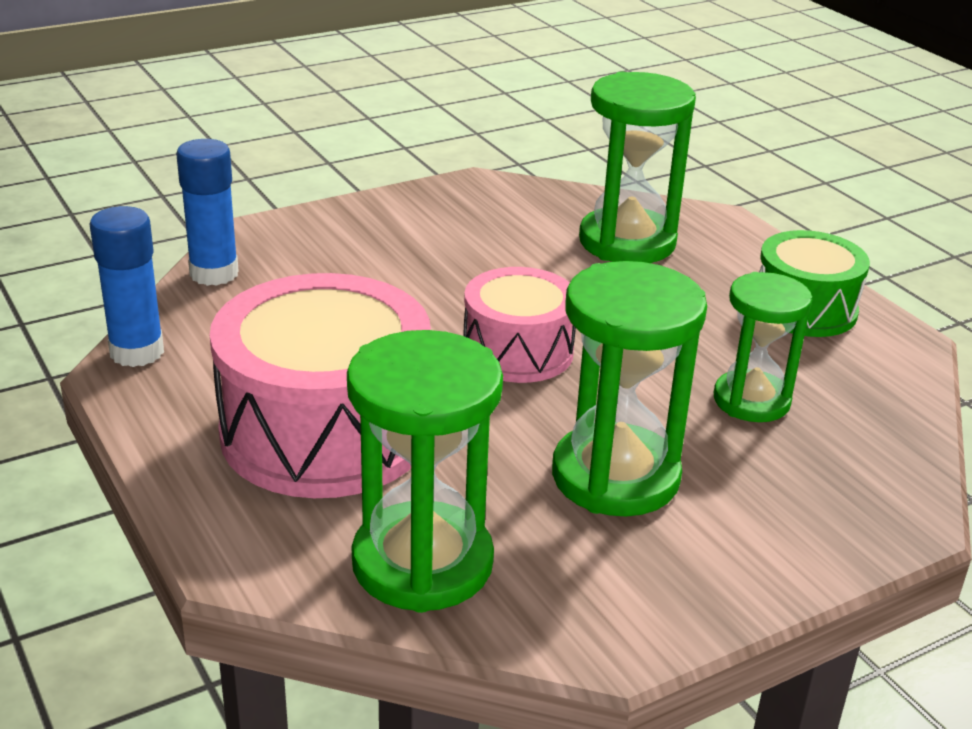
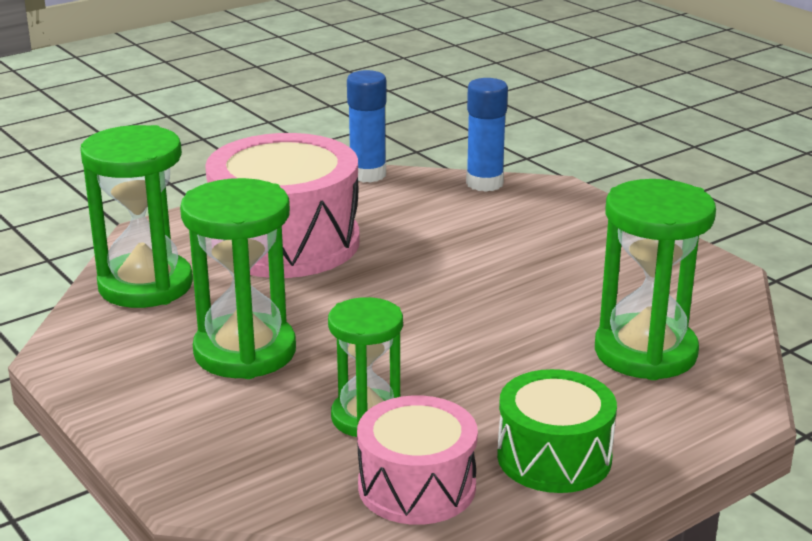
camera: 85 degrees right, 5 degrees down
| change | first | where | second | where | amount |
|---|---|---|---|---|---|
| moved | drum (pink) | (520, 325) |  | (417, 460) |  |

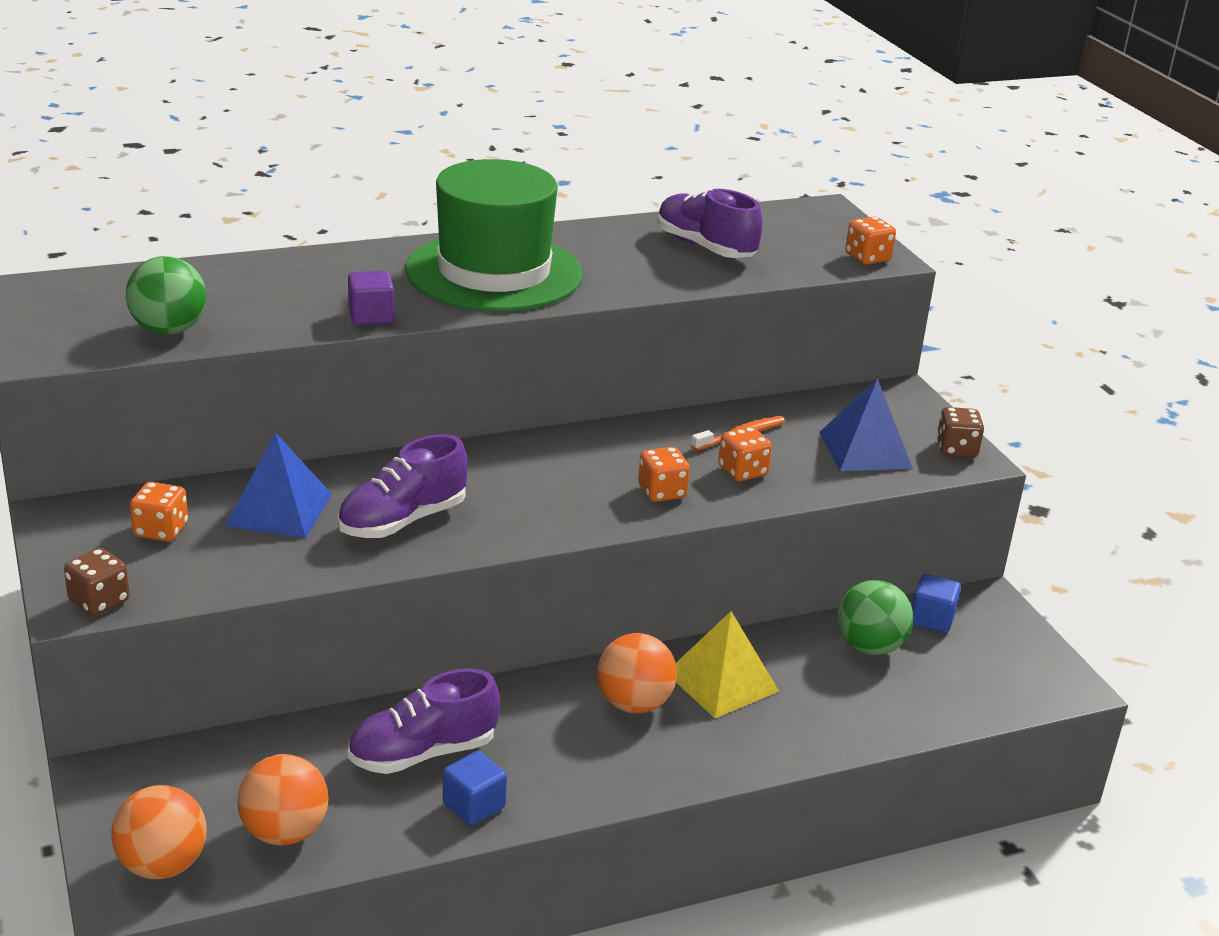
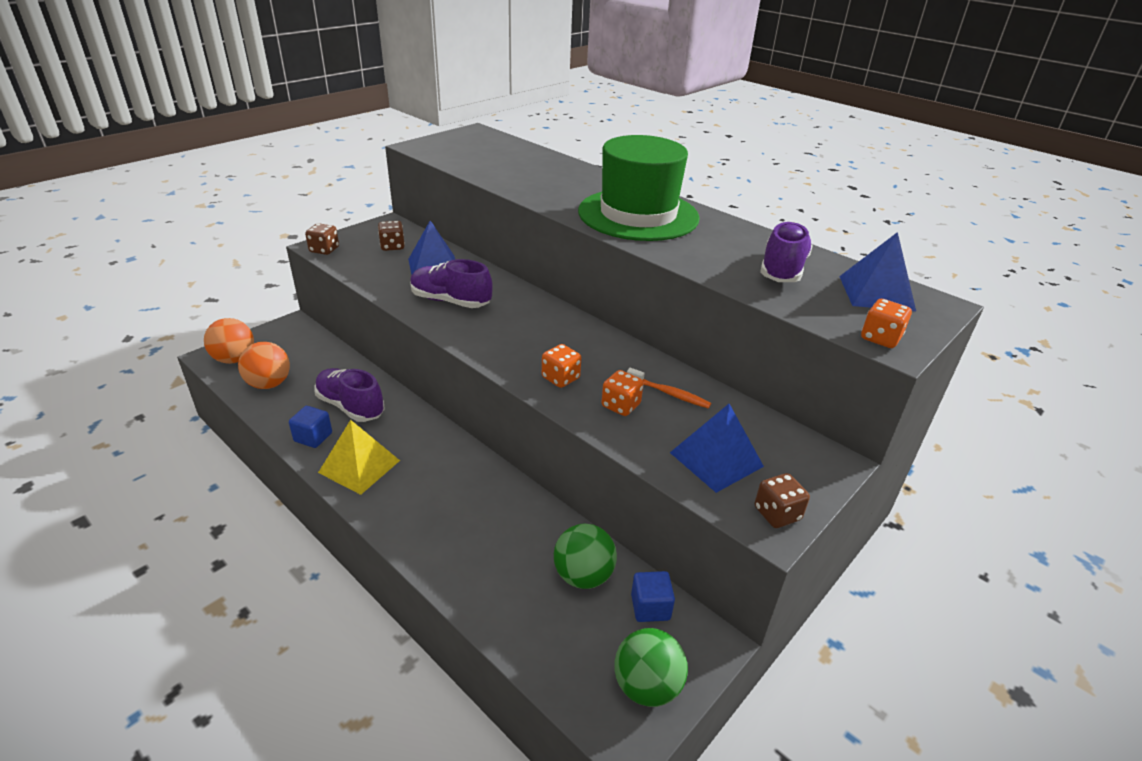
camera: 65 degrees right, 5 degrees up
| change | first | where | second | where | amount |
|---|---|---|---|---|---|
| moved | pyramid (yellow) | (727, 664) |  | (359, 457) |  |
| recoloured | dice (orange) | (159, 512) | dice (brown) | (391, 236) |  |
| moved | ball (green) | (166, 295) |  | (651, 667) |  |
| added |  |  | pyramid (blue) | (877, 271) |  |
| removed | cube (purple) | (371, 298) |  |  |  |
| removed | ball (orange) | (637, 673) |  |  |  |

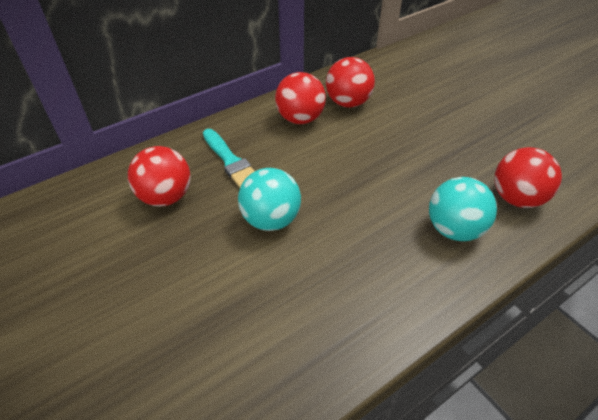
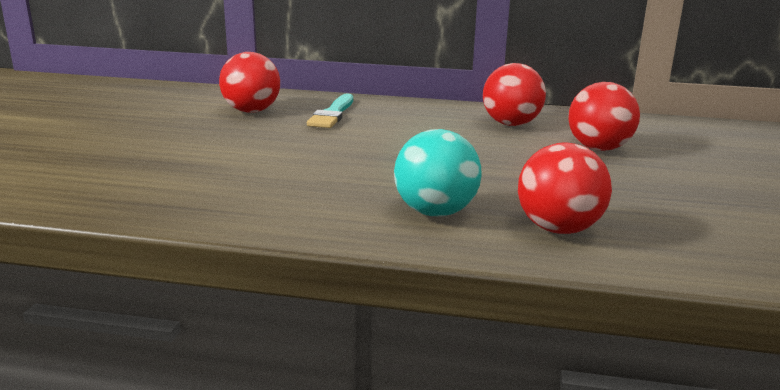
camera: 45 degrees right, 25 degrees down
| change | first | where | second | where | amount |
|---|---|---|---|---|---|
| moved | ball (red) | (300, 98) |  | (604, 116) |  |
| removed | ball (turquoise) | (269, 199) |  |  |  |

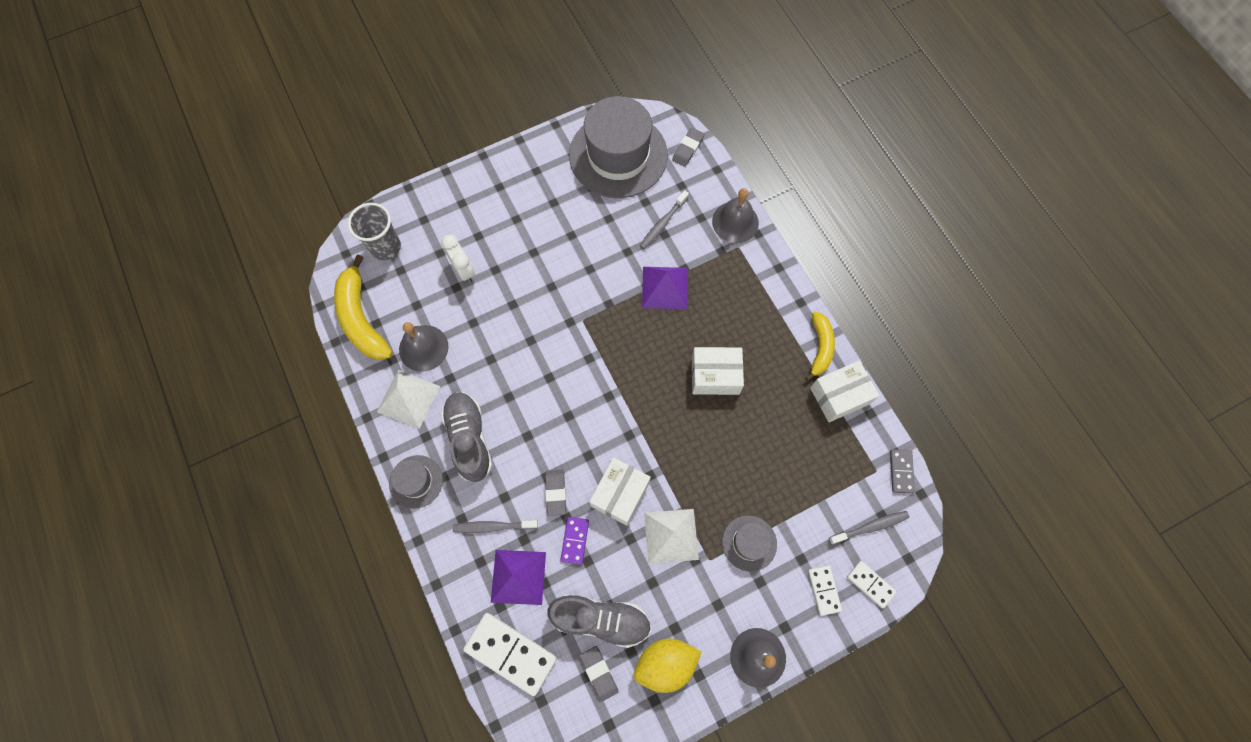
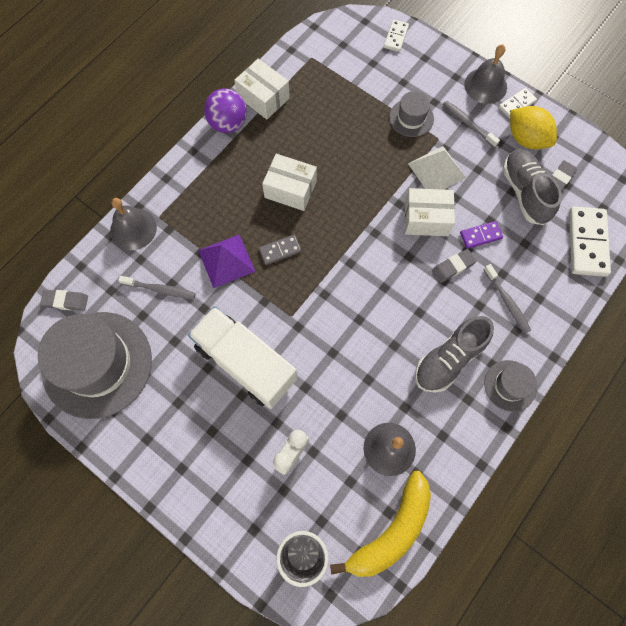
camera: 115 degrees left, 0 degrees up
| change | first | where | second | where | amount |
|---|---|---|---|---|---|
| added |  |  | truck (white) | (242, 357) |  |
| replaced | banana (yellow) | (820, 346) | ball (purple) | (225, 110) |  |
| moved | domino (grey) | (902, 471) |  | (280, 250) |  |
| turned | box (white) | (718, 371) |  | (289, 182) | 45 degrees counterclockwise |
| moved | toothbrush (grey) | (869, 528) |  | (471, 124) |  |
| moved | domino (white) | (825, 590) |  | (518, 103) |  |
| removed | pyramid (white) | (408, 399) |  |  |  |
| removed | pyramid (purple) | (518, 577) |  |  |  |

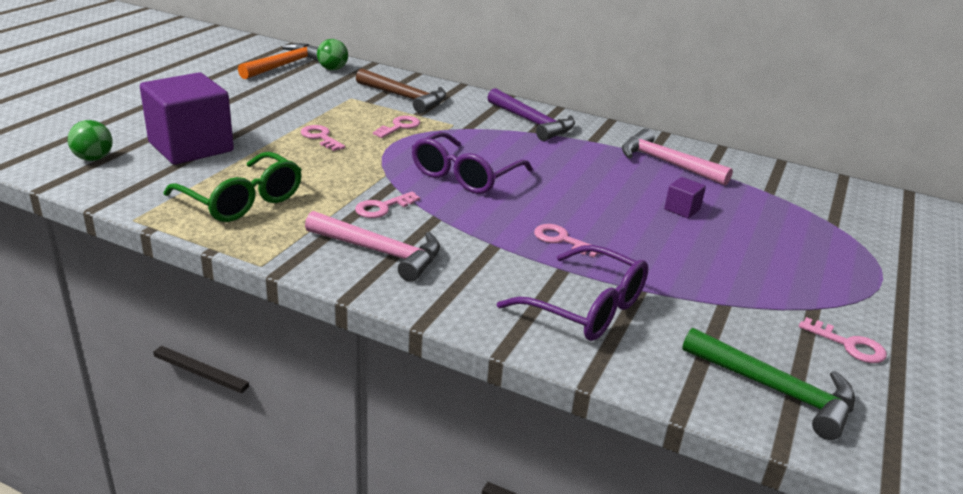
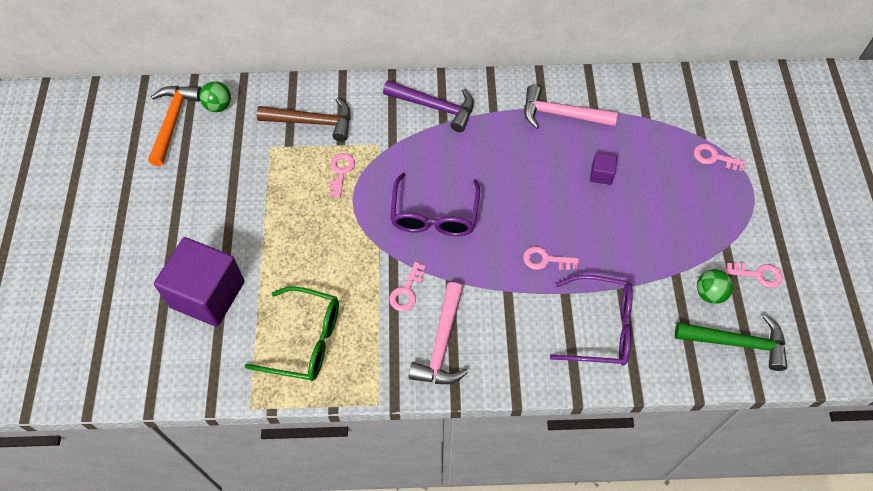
camera: 25 degrees left, 30 degrees up
| change | first | where | second | where | amount |
|---|---|---|---|---|---|
| turned | hammer (pink) | (372, 246) |  | (438, 333) | 105 degrees clockwise |
| moved | key (pink) | (323, 138) |  | (720, 157) |  |
| moved | ball (green) | (90, 140) |  | (715, 286) |  |

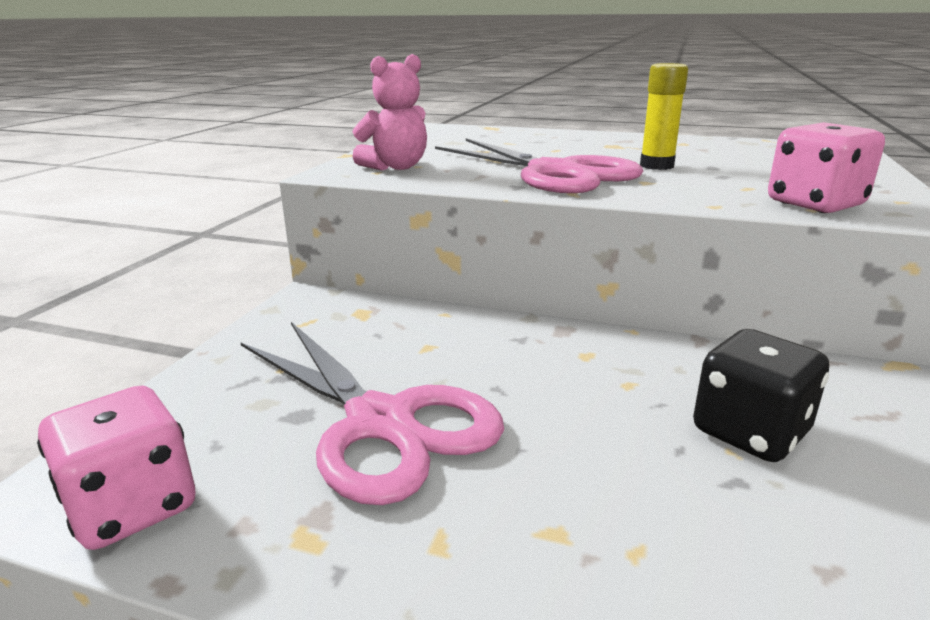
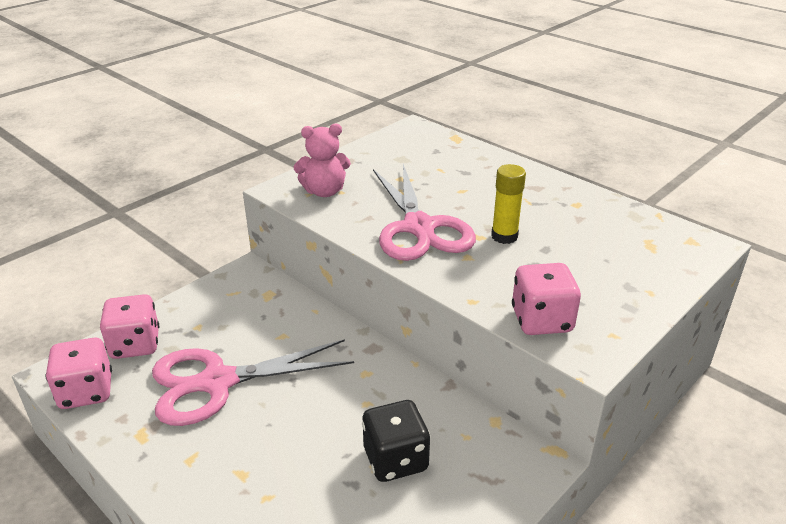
camera: 25 degrees right, 10 degrees up
| change | first | where | second | where | amount |
|---|---|---|---|---|---|
| added |  |  | dice (pink) | (129, 326) |  |
| turned | scissors (pink) | (372, 413) |  | (253, 382) | 90 degrees clockwise |

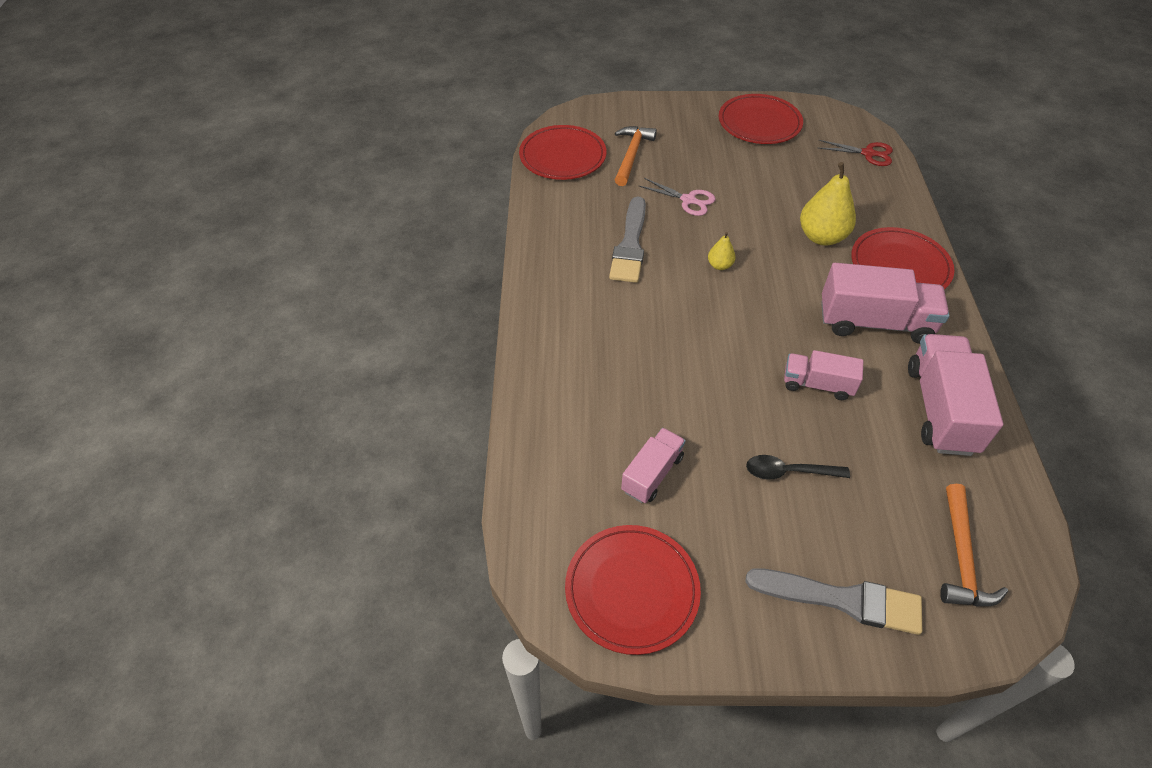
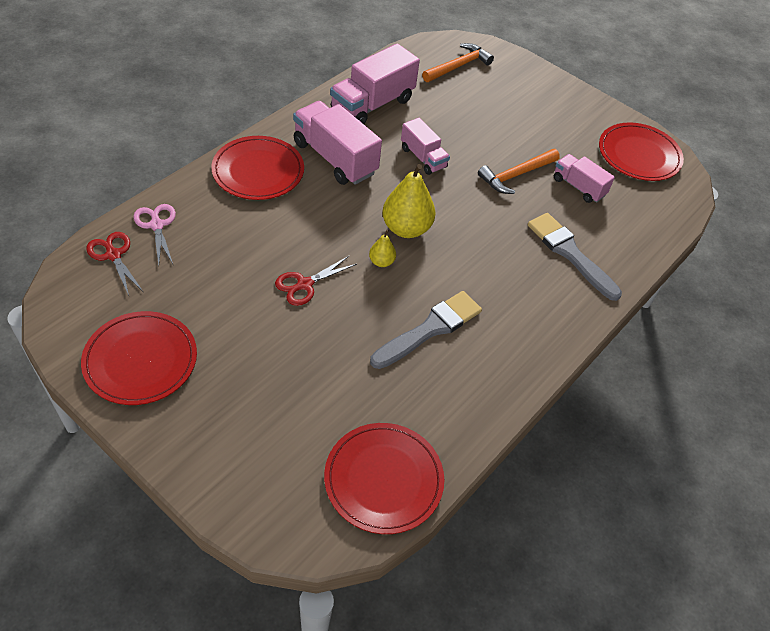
camera: 145 degrees left, 0 degrees up
| change | first | where | second | where | amount |
|---|---|---|---|---|---|
| moved | scissors (pink) | (677, 197) |  | (154, 234) |  |
| added |  |  | scissors (red) | (316, 281) |  |
| moved | pear (yellow) | (828, 203) |  | (408, 201) |  |
| moved | hammer (orange) | (636, 156) |  | (519, 171) |  |
| moved | brush (grey) | (833, 601) |  | (575, 257) |  |
| turned | truck (pink) | (653, 465) |  | (584, 178) | 60 degrees clockwise |
| removed | spoon (black) | (798, 467) |  |  |  |

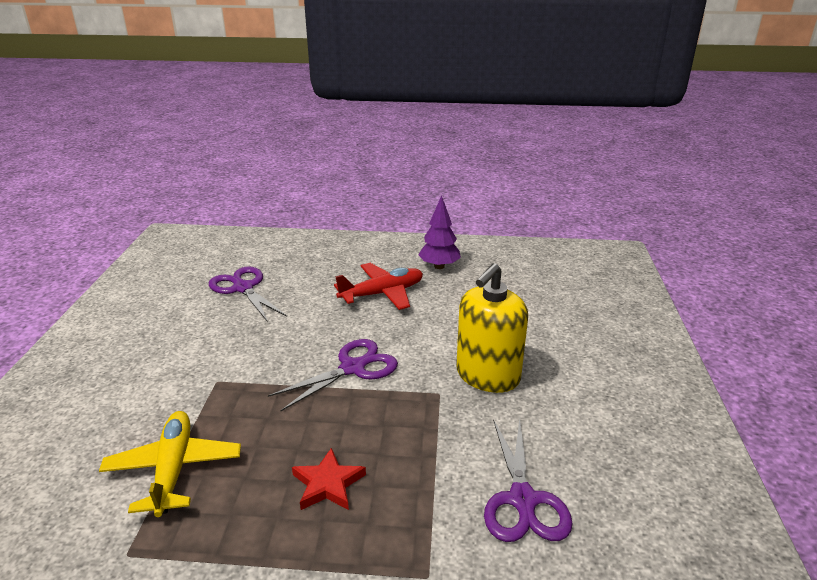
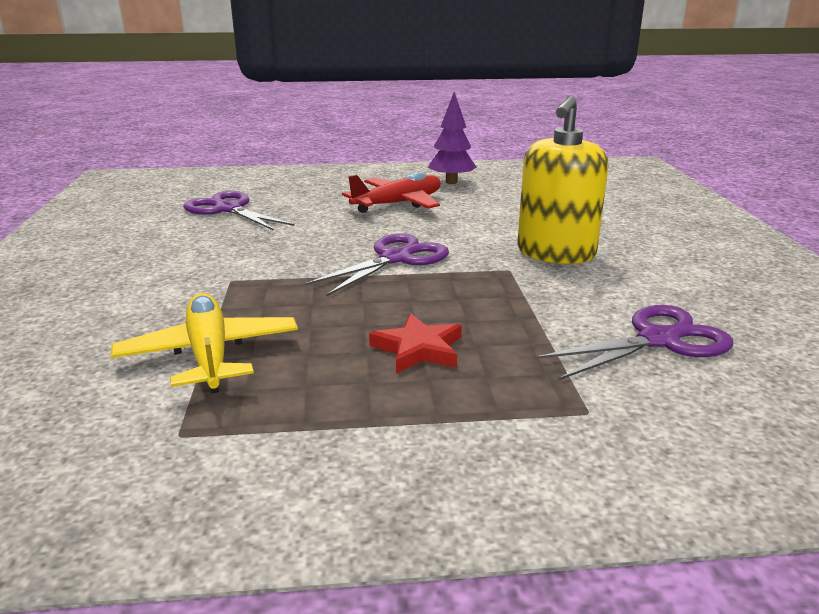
camera: 10 degrees left, 5 degrees down
| change | first | where | second | where | amount |
|---|---|---|---|---|---|
| turned | scissors (purple) | (528, 480) |  | (634, 342) | 105 degrees counterclockwise |

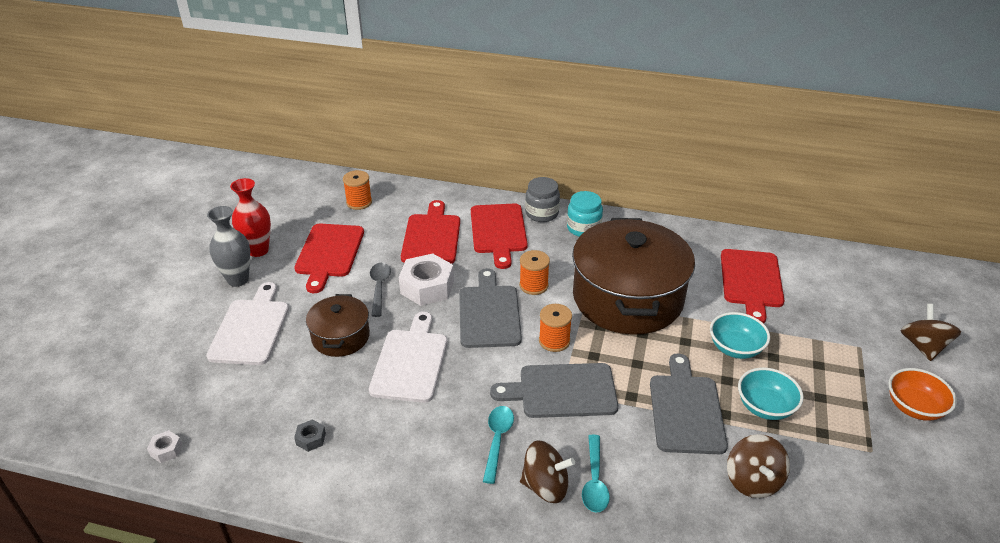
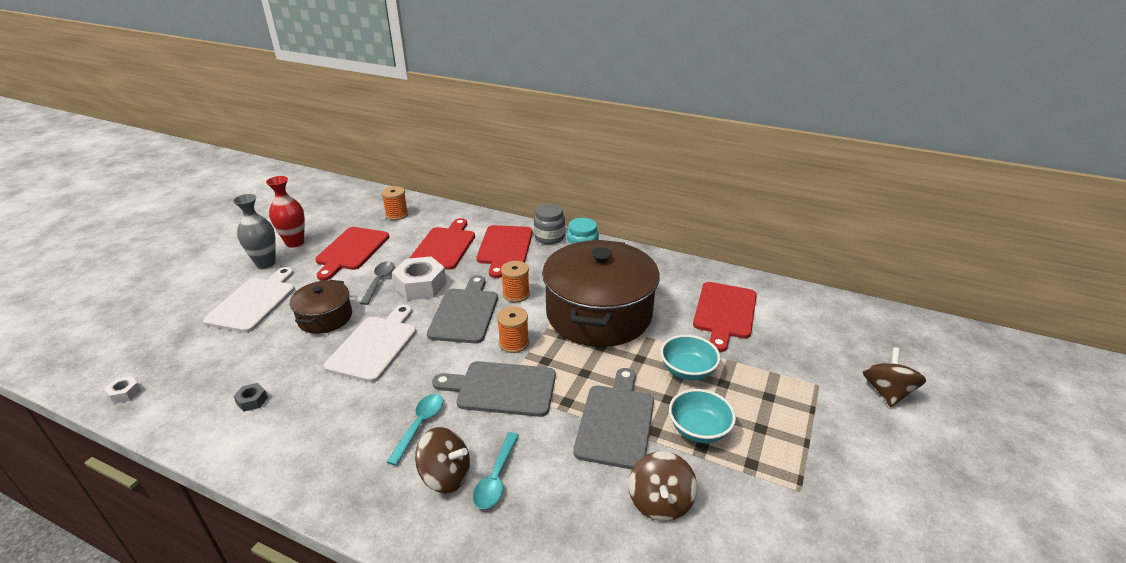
camera: 10 degrees right, 5 degrees down
| change | first | where | second | where | amount |
|---|---|---|---|---|---|
| removed | bowl (orange) | (922, 394) |  |  |  |

